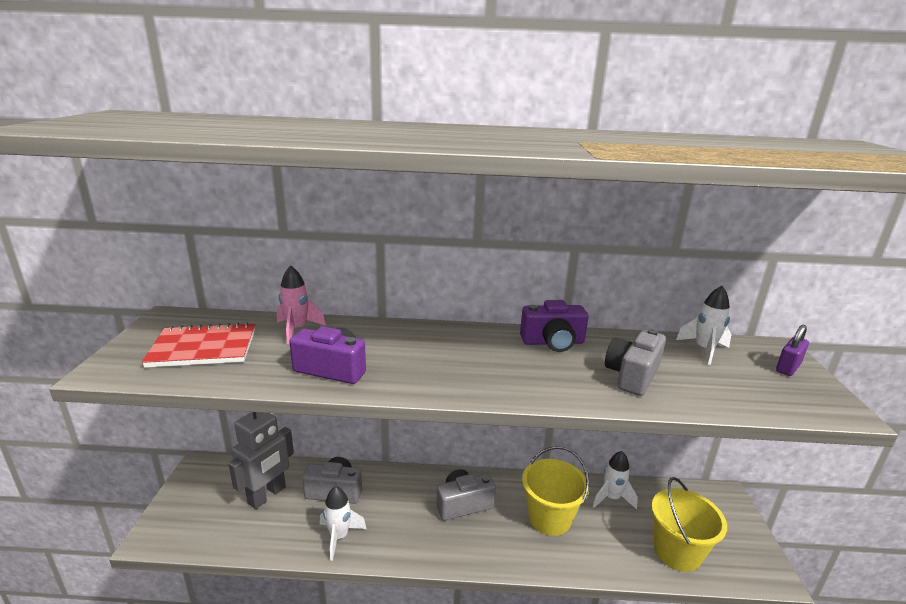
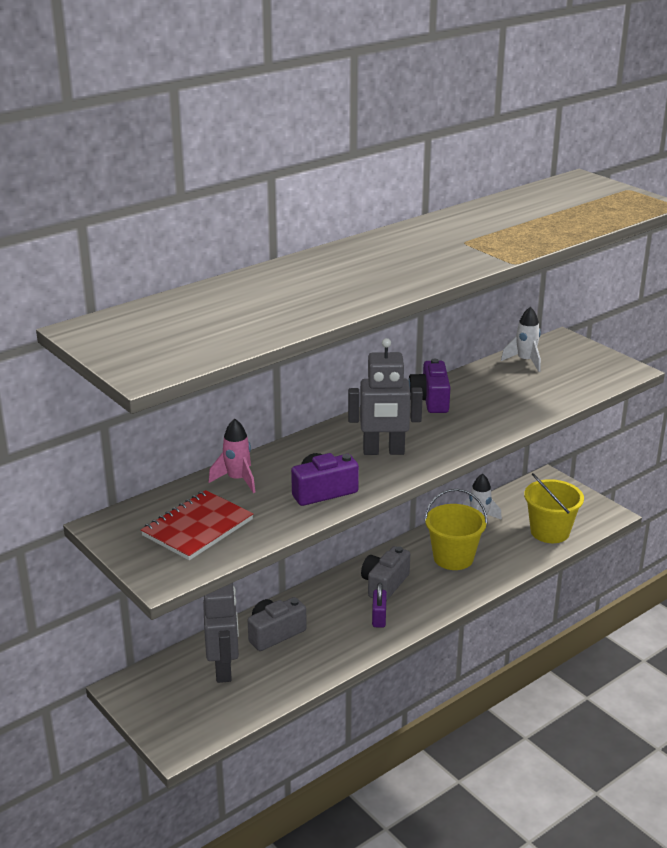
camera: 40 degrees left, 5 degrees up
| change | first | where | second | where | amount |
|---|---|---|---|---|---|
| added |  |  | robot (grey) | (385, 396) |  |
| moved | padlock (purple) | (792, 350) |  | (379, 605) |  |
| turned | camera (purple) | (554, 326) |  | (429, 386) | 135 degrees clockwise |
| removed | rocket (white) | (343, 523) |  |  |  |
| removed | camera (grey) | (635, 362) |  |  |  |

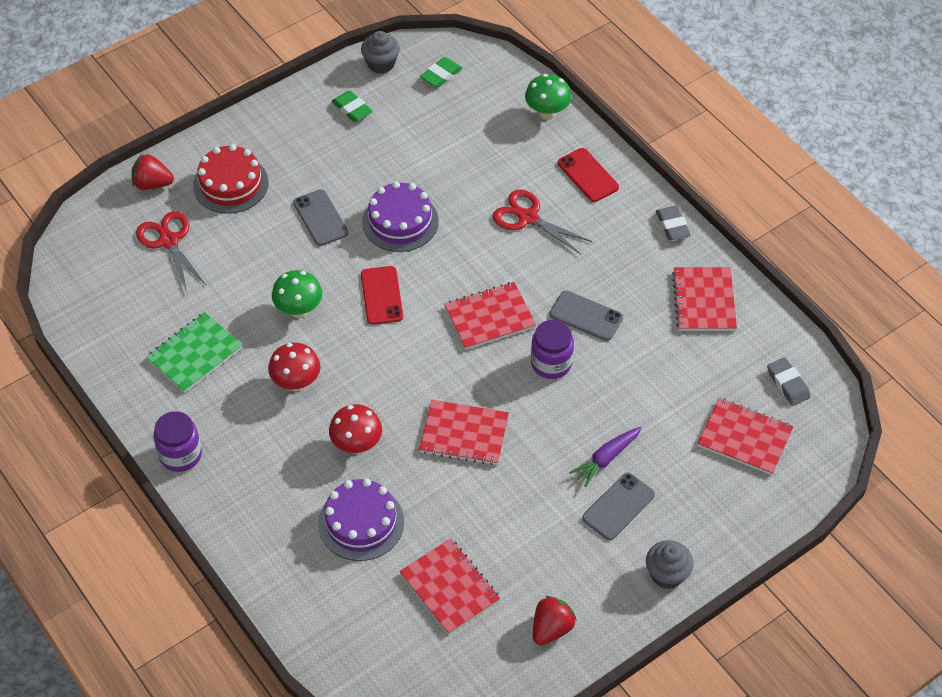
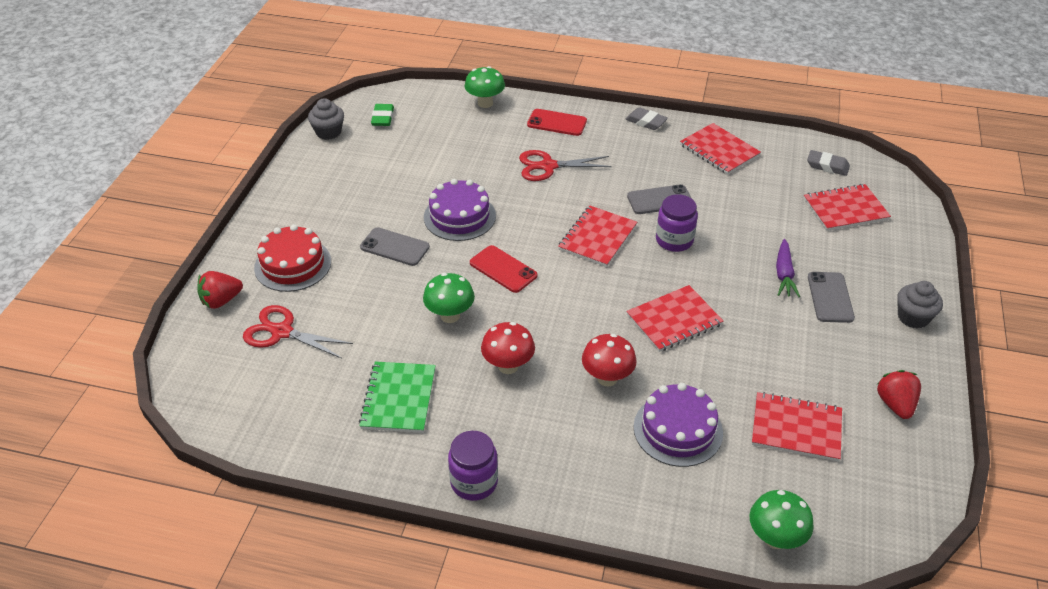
camera: 40 degrees left, 10 degrees down
| change | first | where | second | where | amount |
|---|---|---|---|---|---|
| added |  |  | mushroom (green) | (782, 519) |  |
| removed | eraser (green) | (352, 106) |  |  |  |

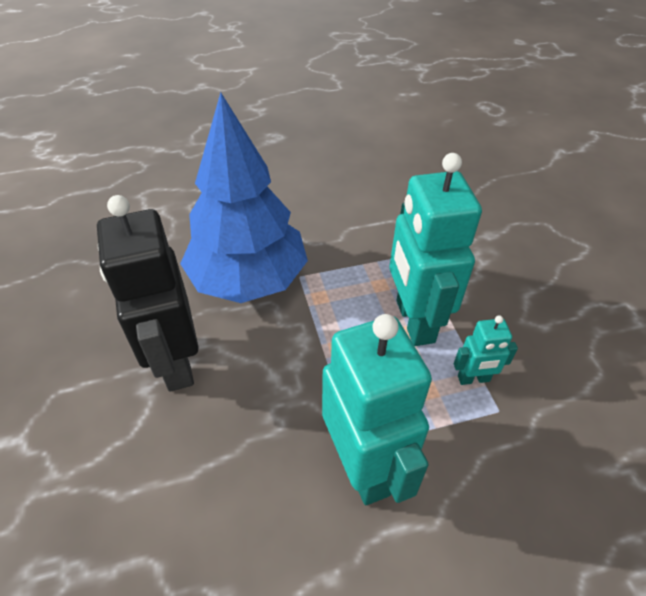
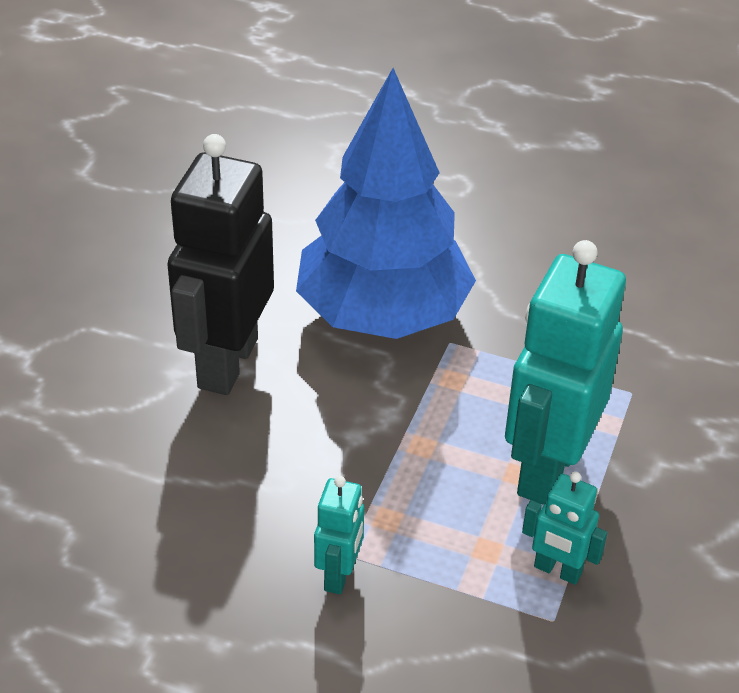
camera: 35 degrees right, 5 degrees down
| change | first | where | second | where | amount |
|---|---|---|---|---|---|
| resized | robot (turquoise) | (377, 409) |  | (339, 535) | x0.47 |

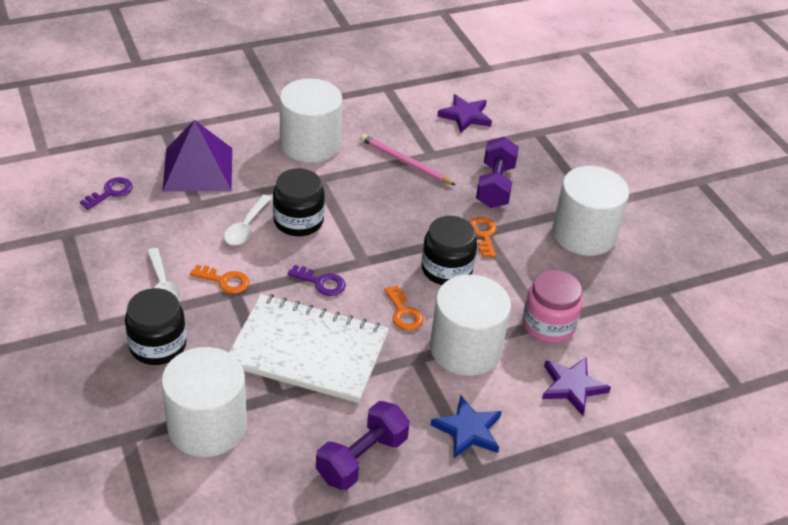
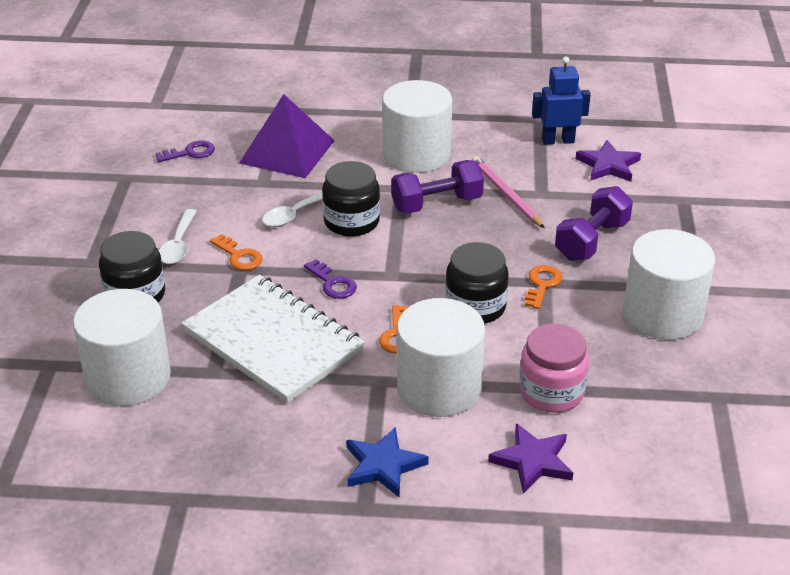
camera: 30 degrees right, 5 degrees down
| change | first | where | second | where | amount |
|---|---|---|---|---|---|
| moved | dumbbell (purple) | (363, 445) |  | (437, 187) |  |
| added |  |  | robot (blue) | (561, 101) |  |

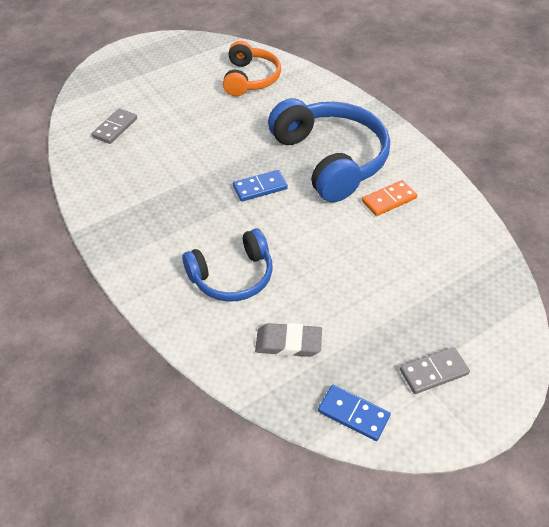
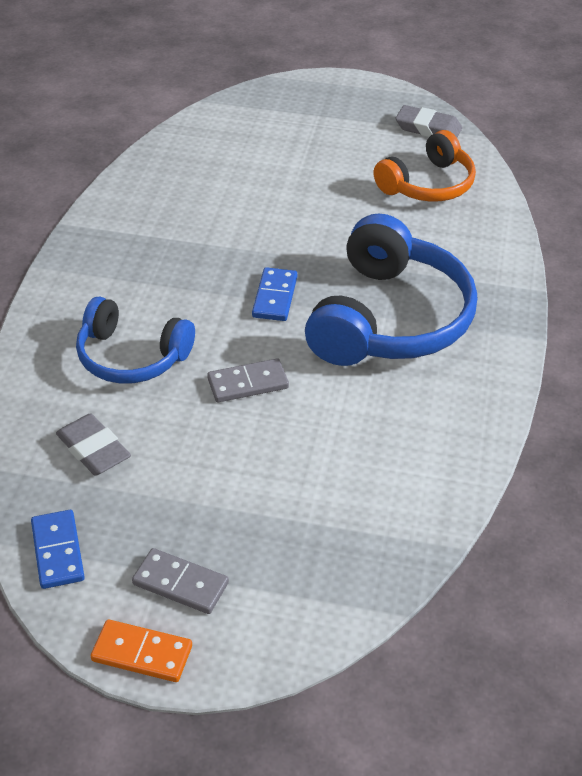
camera: 45 degrees right, 5 degrees down
| change | first | where | second | where | amount |
|---|---|---|---|---|---|
| moved | domino (orange) | (389, 198) |  | (141, 651) |  |
| moved | domino (grey) | (114, 126) |  | (248, 380) |  |
| turned | domino (blue) | (260, 186) |  | (274, 294) | 75 degrees clockwise |
| added |  |  | eraser (grey) | (429, 121) |  |

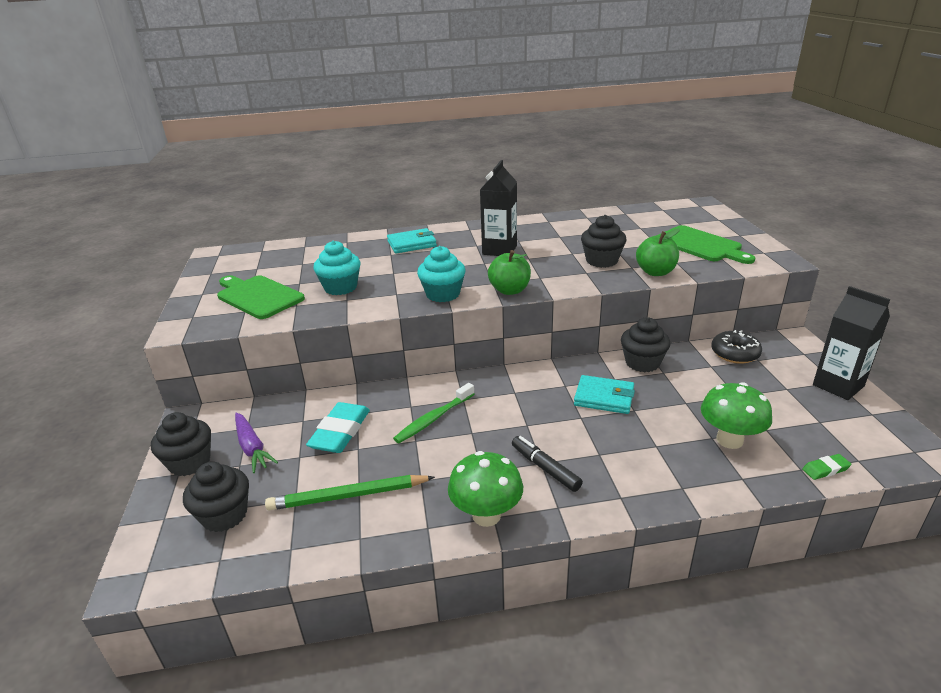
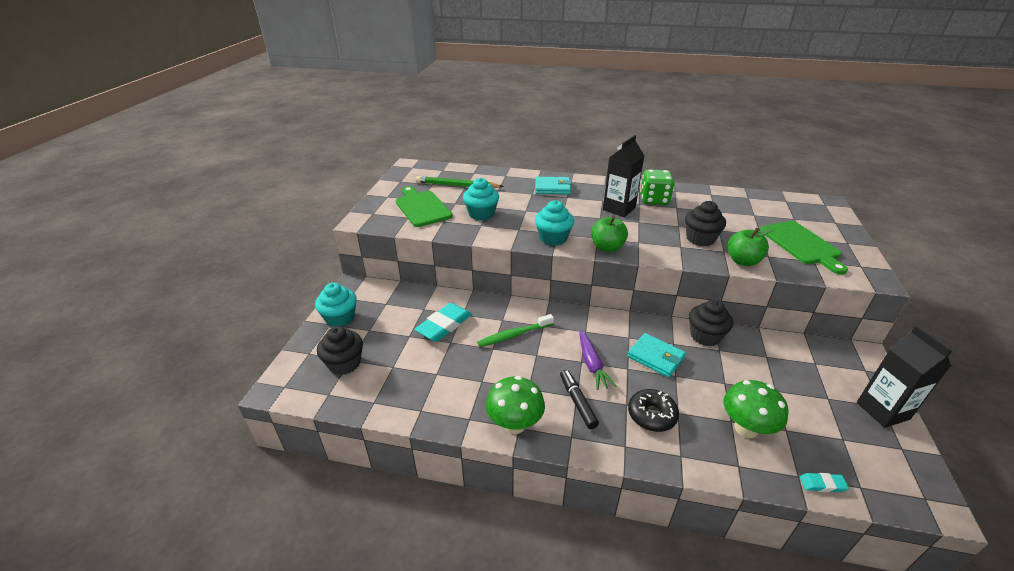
camera: 20 degrees right, 5 degrees up
| change | first | where | second | where | amount |
|---|---|---|---|---|---|
| recoloured | cupcake (black) | (181, 444) | cupcake (turquoise) | (336, 305) |  |
| moved | pencil (green) | (350, 492) |  | (460, 182) |  |
| moved | carrot (purple) | (256, 443) |  | (597, 360) |  |
| moved | donut (black) | (736, 347) |  | (653, 410) |  |
| added |  |  | dice (green) | (657, 187) |  |
| recoloured | eraser (green) | (826, 467) | eraser (turquoise) | (824, 482) |  |

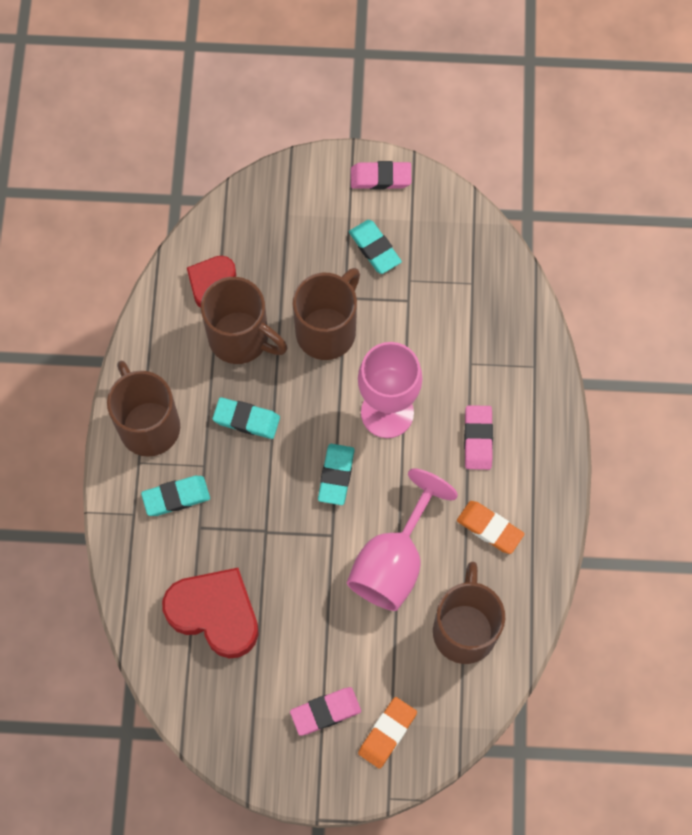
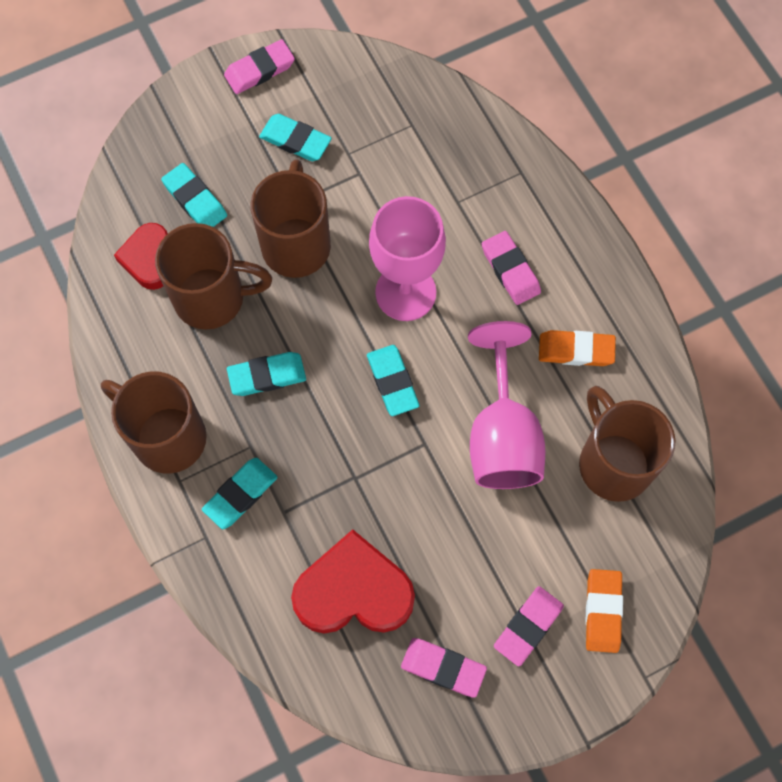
camera: 30 degrees left, 0 degrees up
| change | first | where | second | where | amount |
|---|---|---|---|---|---|
| added |  |  | eraser (turquoise) | (194, 195) |  |
| added |  |  | eraser (pink) | (444, 668) |  |

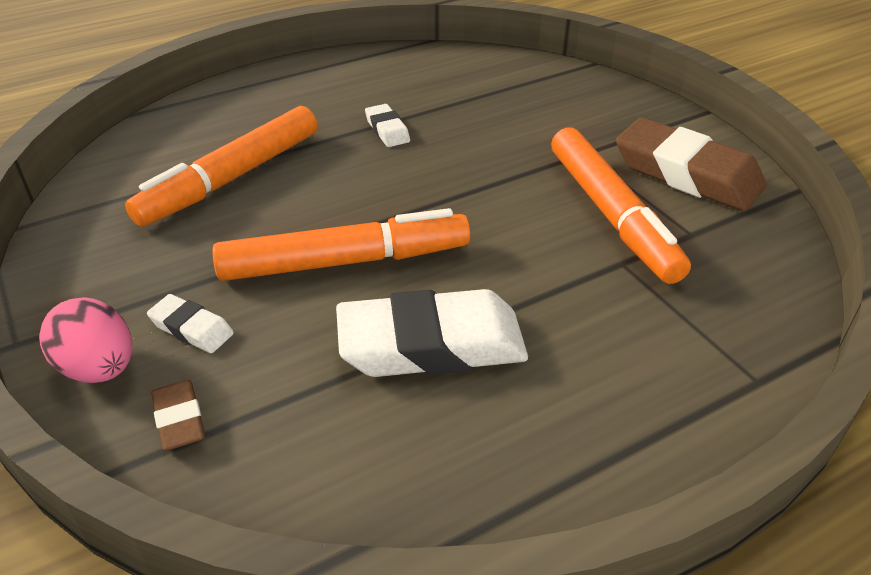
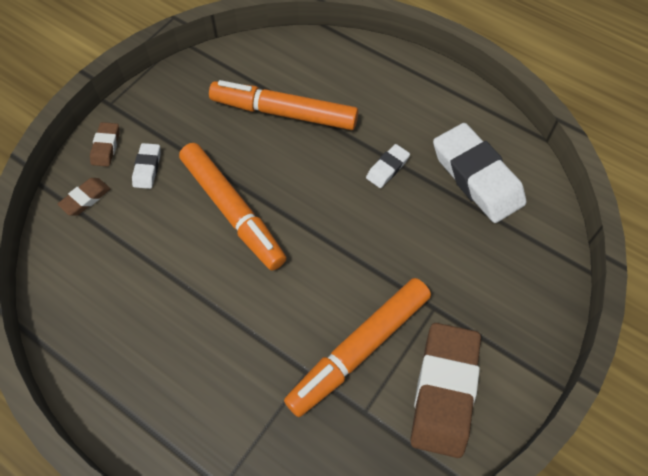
camera: 65 degrees right, 20 degrees up
| change | first | where | second | where | amount |
|---|---|---|---|---|---|
| replaced | egg (pink) | (85, 340) | eraser (brown) | (104, 144) |  |
| moved | eraser (white) | (432, 333) |  | (479, 173) |  |

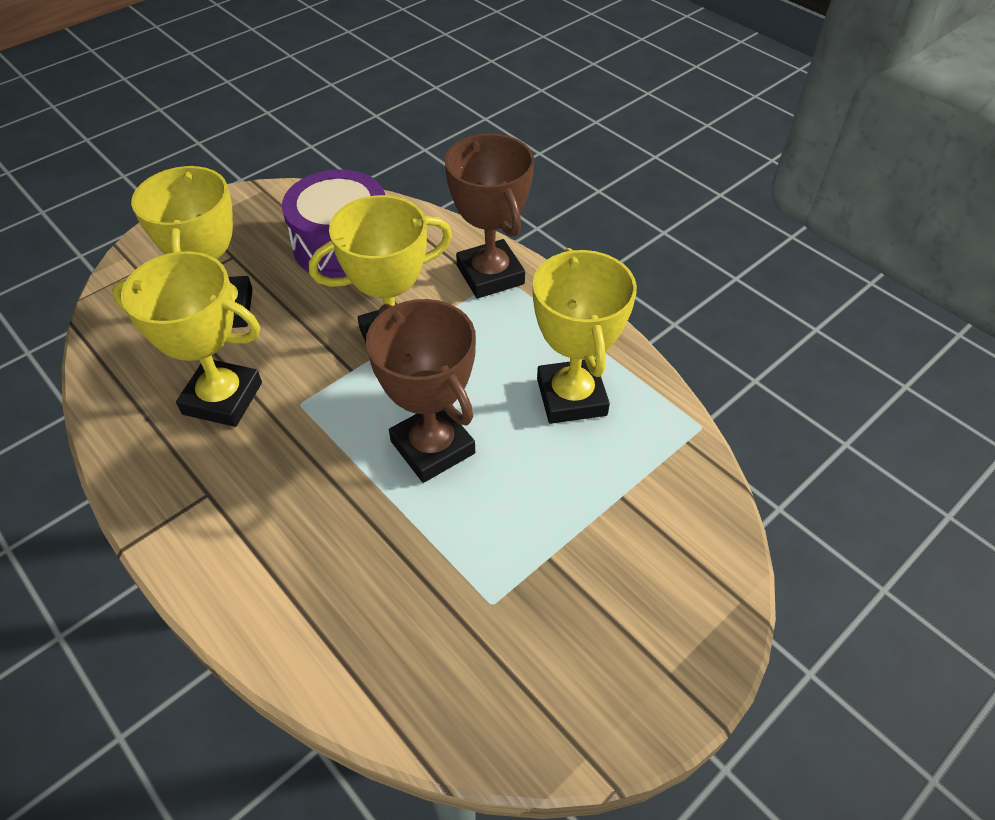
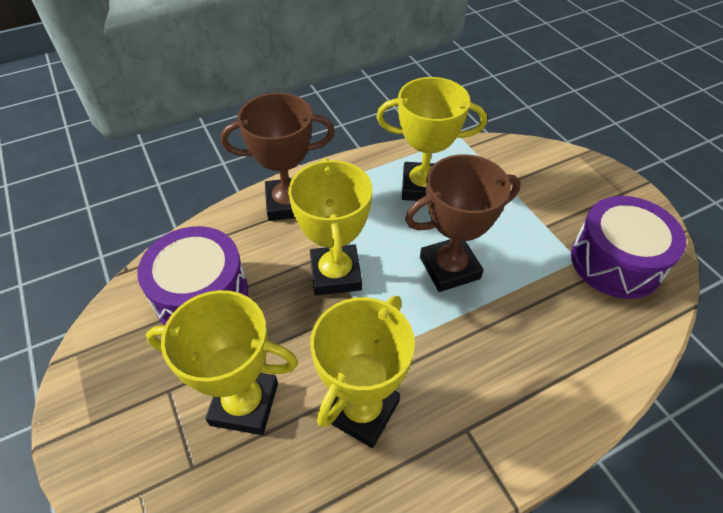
camera: 75 degrees left, 0 degrees up
| change | first | where | second | where | amount |
|---|---|---|---|---|---|
| added |  |  | drum (purple) | (628, 247) |  |

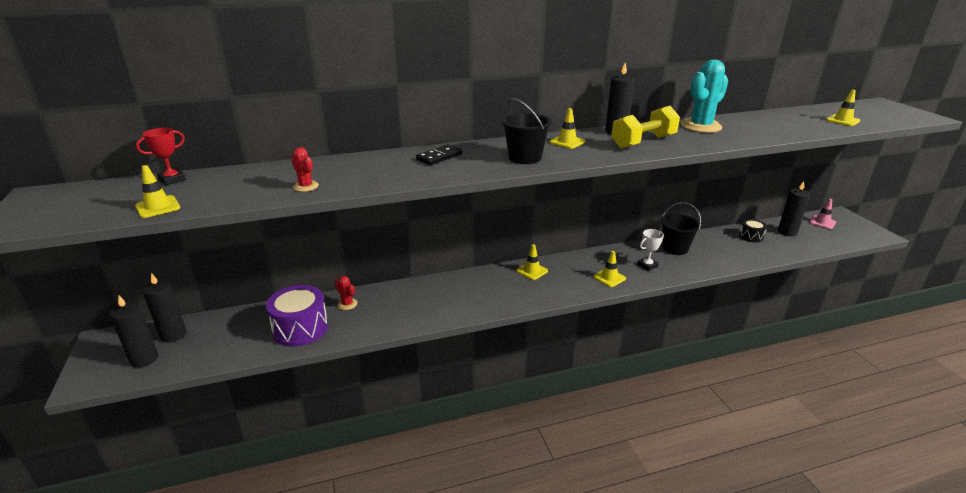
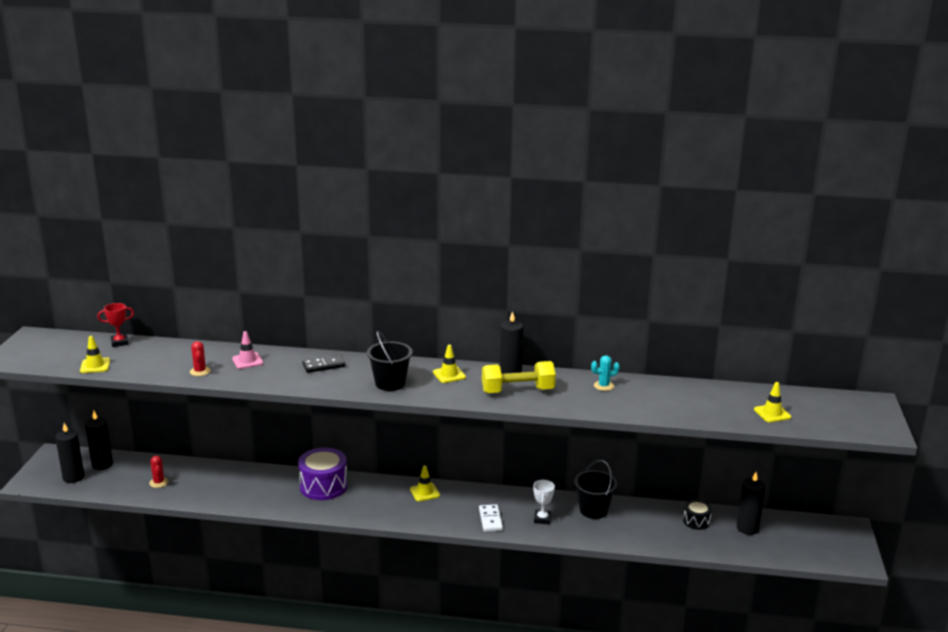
camera: 25 degrees right, 5 degrees down
| change | first | where | second | where | amount |
|---|---|---|---|---|---|
| moved | cactus (red) | (346, 293) |  | (159, 472) |  |
| moved | traffic cone (pink) | (822, 214) |  | (247, 350) |  |
| moved | drum (purple) | (297, 315) |  | (323, 474) |  |
| replaced | traffic cone (yellow) | (609, 269) | domino (white) | (491, 518) |  |
| turned | trophy (white) | (650, 250) |  | (544, 502) | 75 degrees counterclockwise |
| resized | cactus (turquoise) | (704, 96) |  | (605, 373) | x0.49 |

